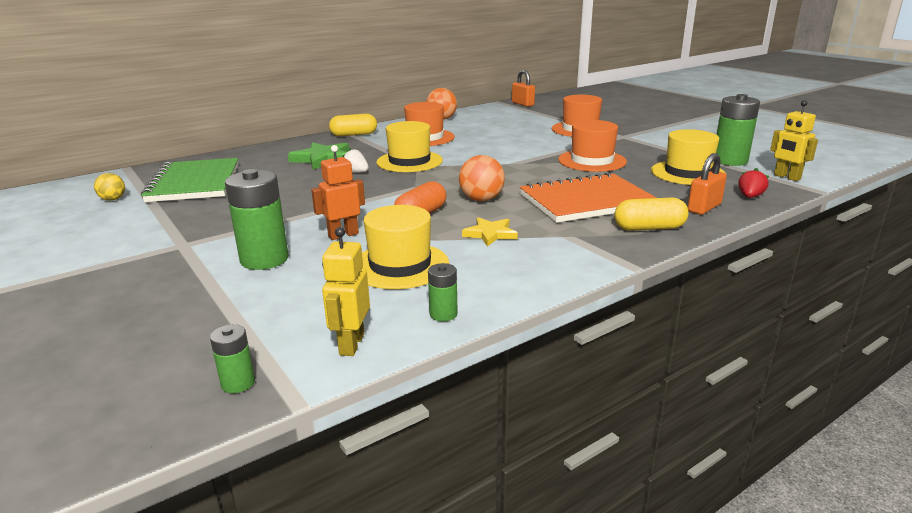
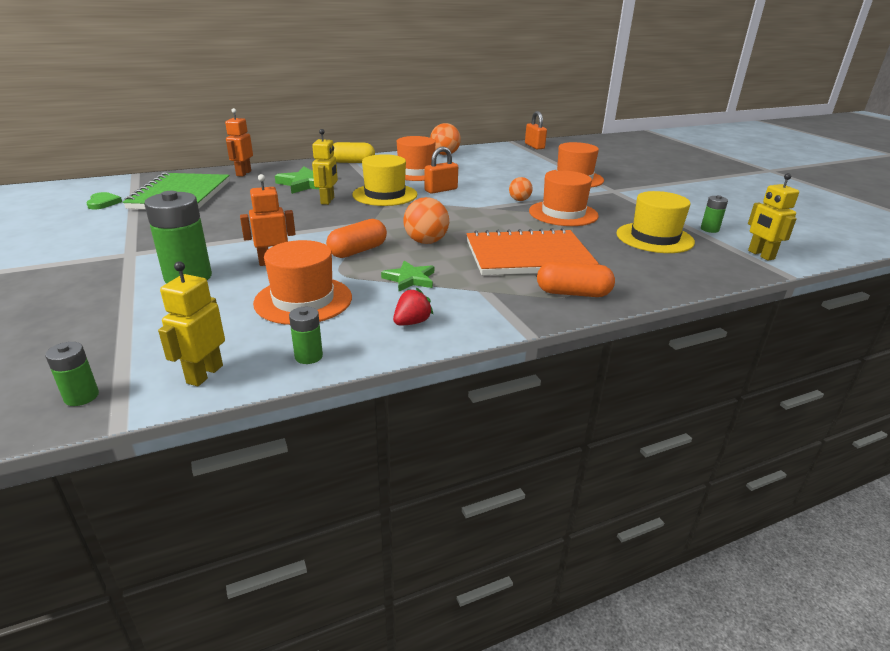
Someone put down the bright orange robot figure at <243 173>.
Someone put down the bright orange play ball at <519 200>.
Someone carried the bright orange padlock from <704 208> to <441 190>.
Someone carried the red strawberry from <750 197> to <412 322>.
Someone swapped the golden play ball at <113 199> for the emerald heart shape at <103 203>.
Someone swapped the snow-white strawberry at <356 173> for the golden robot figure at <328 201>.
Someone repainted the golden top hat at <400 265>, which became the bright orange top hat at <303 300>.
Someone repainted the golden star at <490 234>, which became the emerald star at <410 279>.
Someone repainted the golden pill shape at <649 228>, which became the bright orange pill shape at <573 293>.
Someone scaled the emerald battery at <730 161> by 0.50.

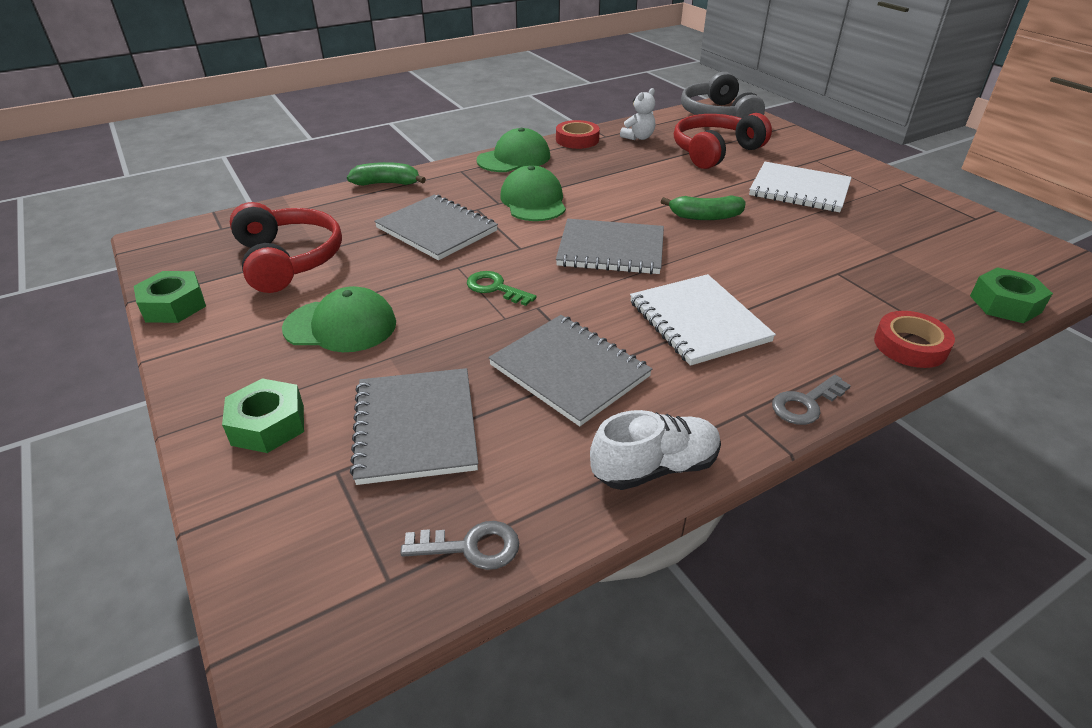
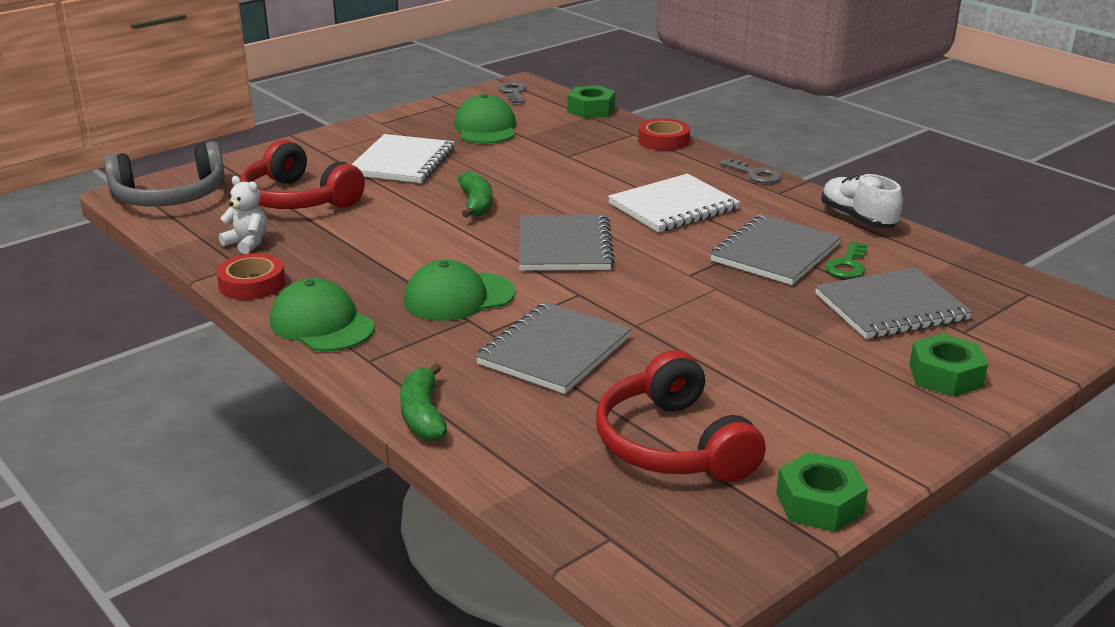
Someone carried the emerald baseball cap from <341 326> to <485 128>.
Someone carried the grey key from <471 547> to <513 92>.
Someone carried the emerald key from <495 288> to <847 265>.
Someone rotated the red over-ear headphones at <288 260> by 75 degrees counterclockwise.

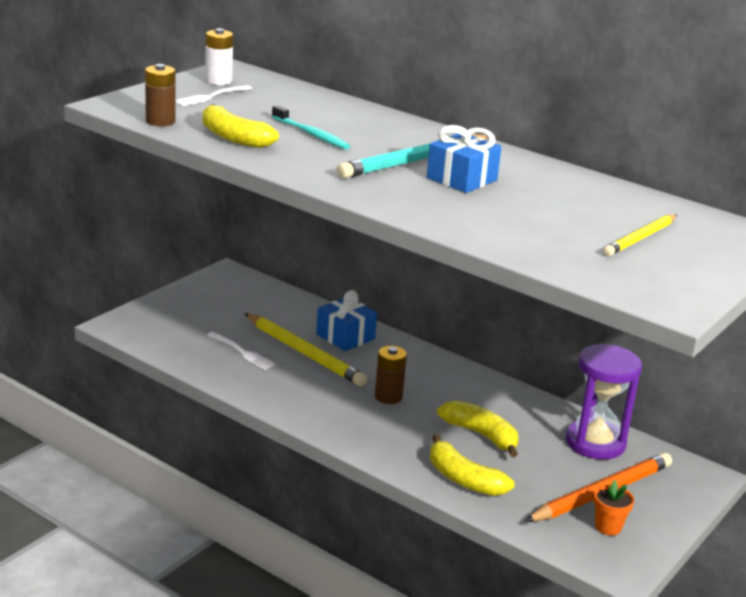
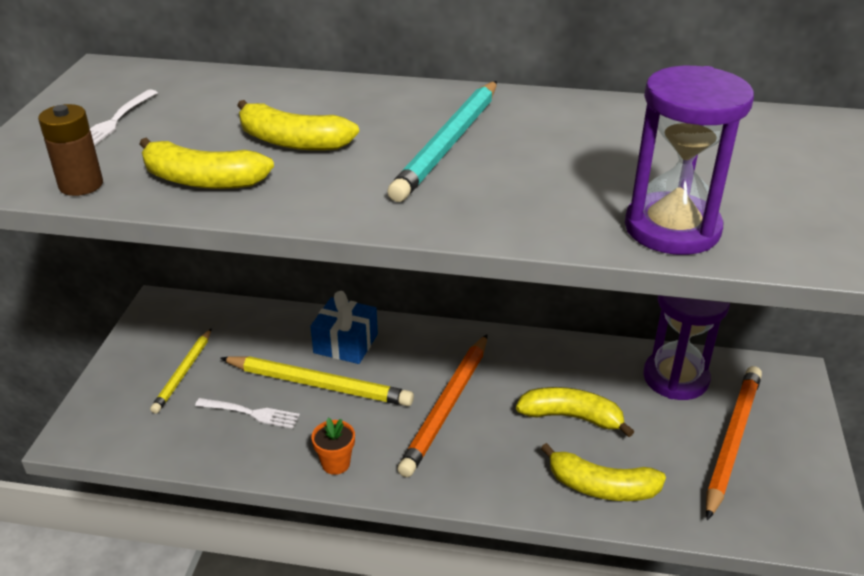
Someone took away the snow-white battery at <218 81>.
Someone took away the royal blue wrapped gift at <461 179>.
Someone put down the purple sand timer at <672 228>.
Someone carried the bright orange potted plant from <608 527> to <336 463>.
Someone carried the golden lead pencil from <640 238> to <183 373>.
Someone swapped the aqua tooth brush at <311 134> for the golden banana at <292 142>.
Someone swapped the russet battery at <388 396> for the bright orange lead pencil at <447 407>.

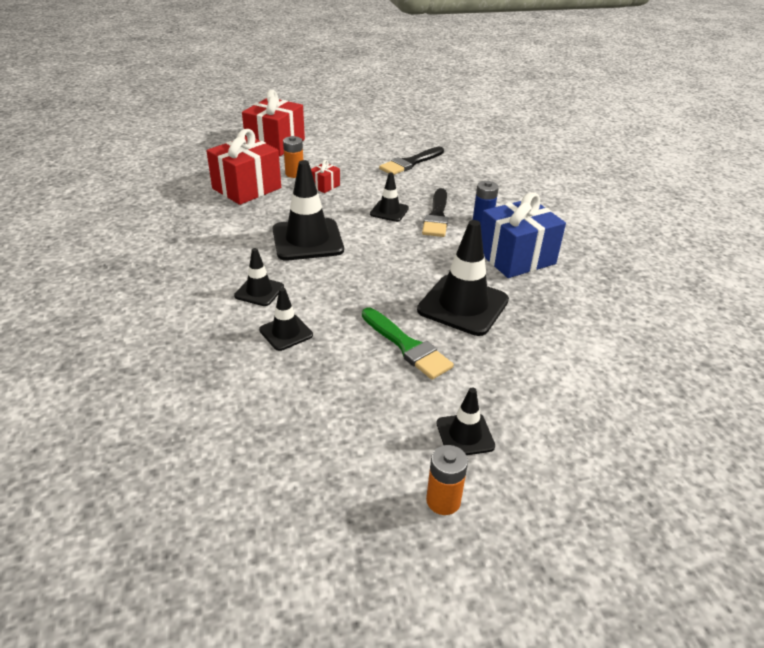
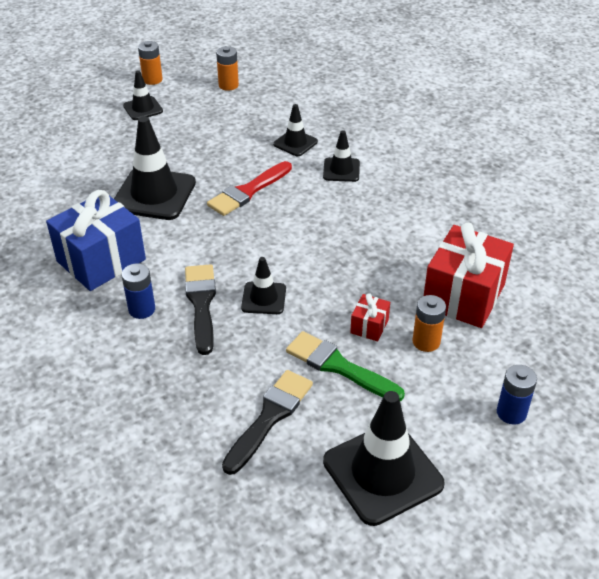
Someone put down the red brush at <248 191>.
Someone put down the bright orange battery at <228 85>.
Someone carried the ebony safety cone from <307 240> to <382 473>.
Someone carried the emerald brush from <407 346> to <338 366>.
Someone swapped the red wrapped gift at <275 143> for the royal blue battery at <511 413>.

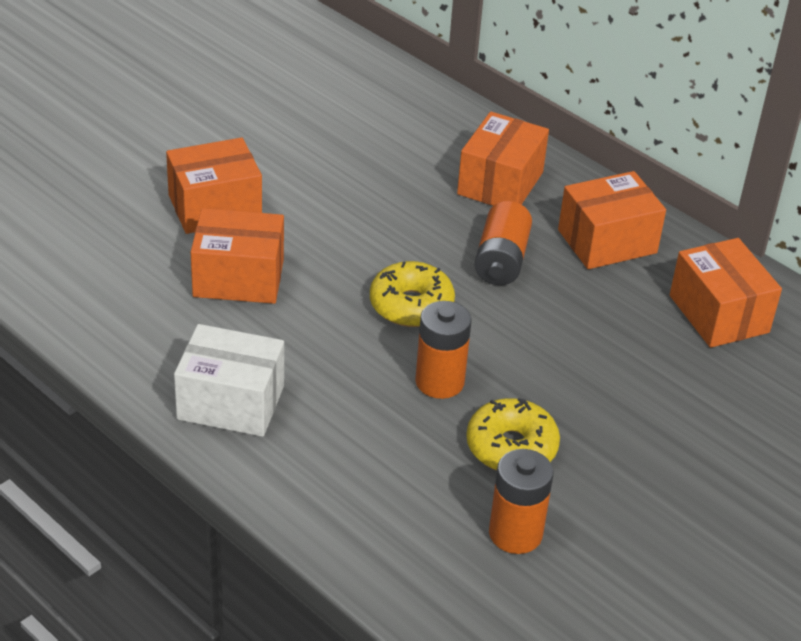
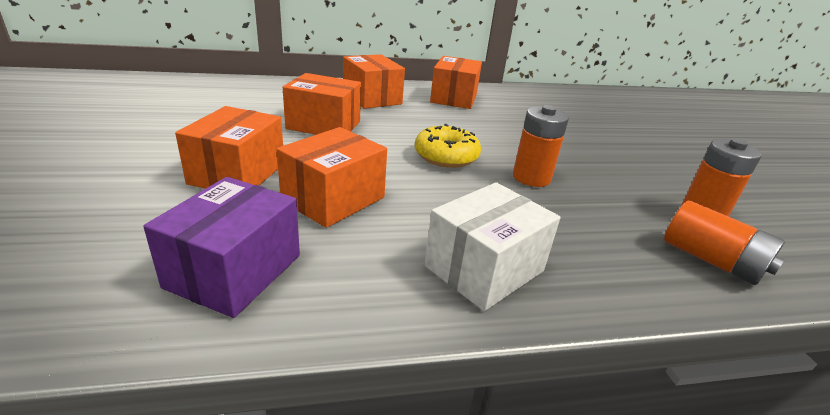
Someone took away the golden glazed donut at <511 447>.
Someone put down the purple package at <234 271>.
Someone carried the bright orange battery from <501 260> to <711 260>.
Someone carried the bright orange package from <718 314> to <323 125>.

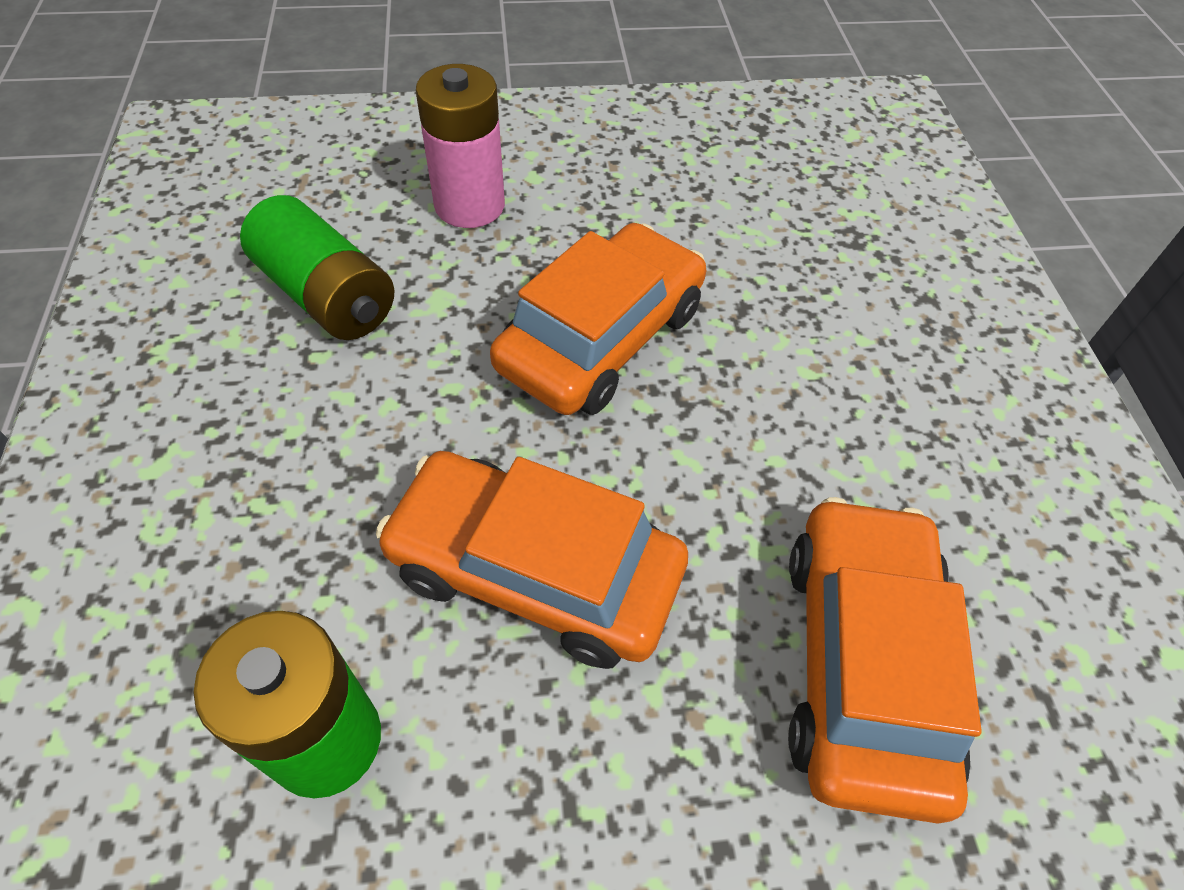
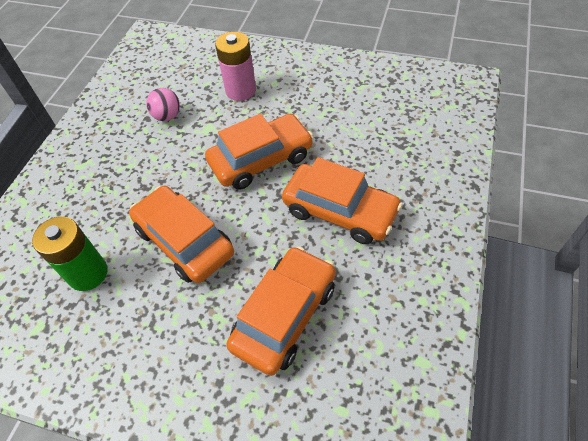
Someone put down the bright orange toy car at <340 211>.
Someone swapped the emerald battery at <327 296> for the rose-pink play ball at <167 116>.

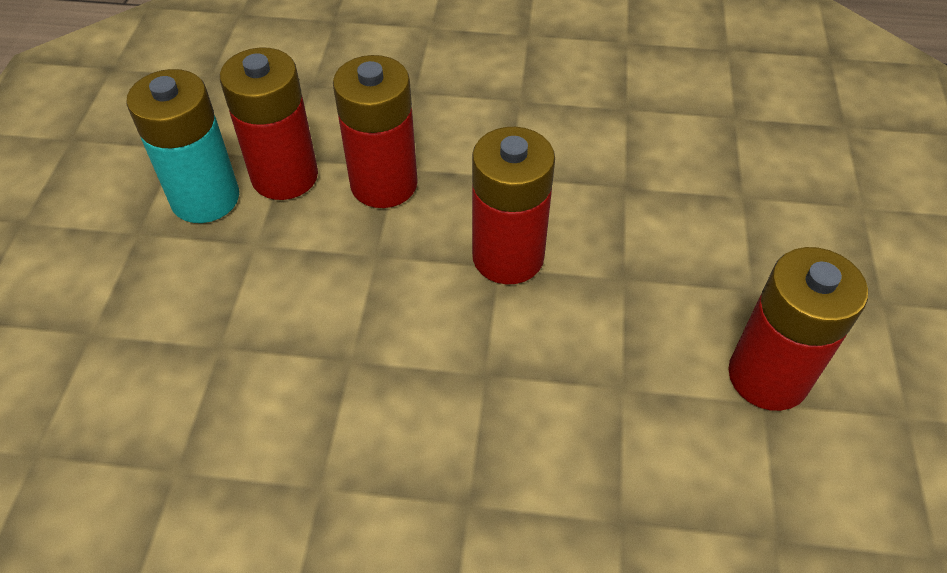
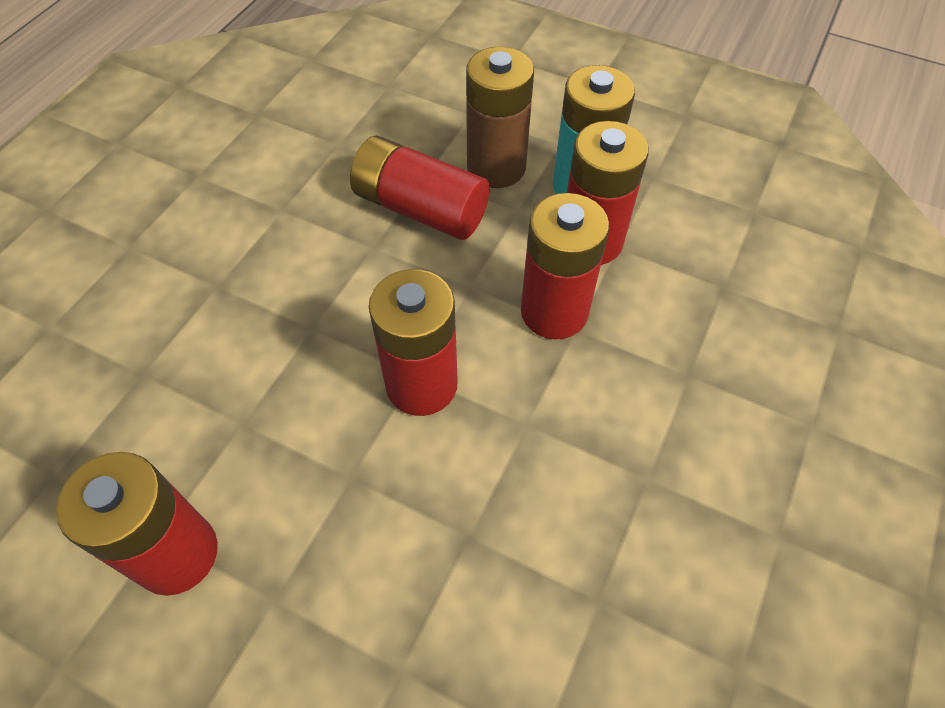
Someone put down the red battery at <420 208>.
Someone put down the russet battery at <496 167>.

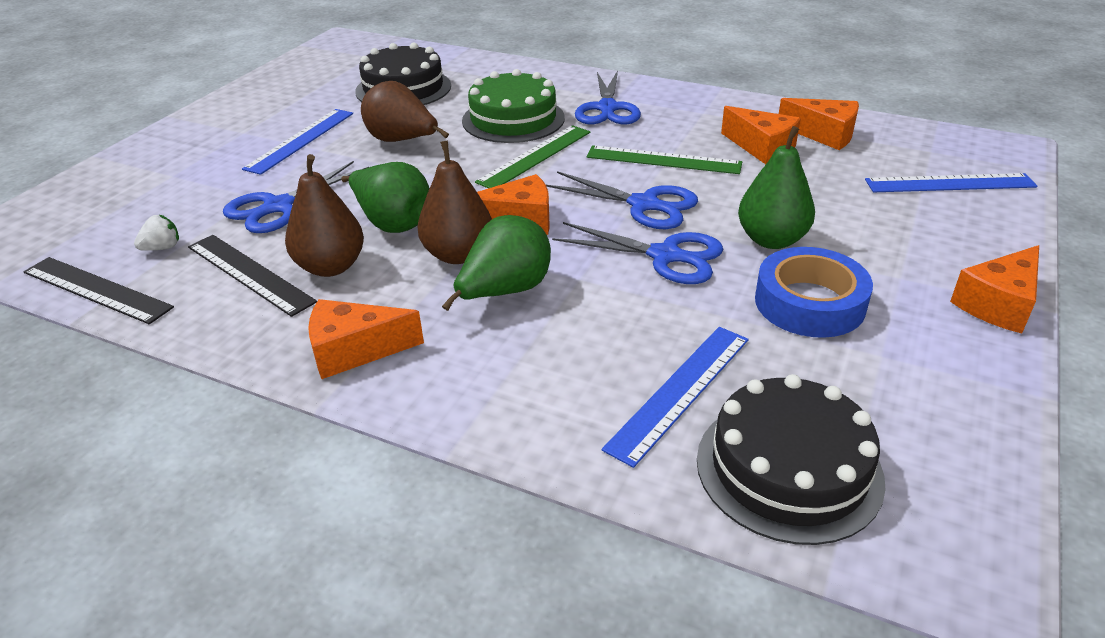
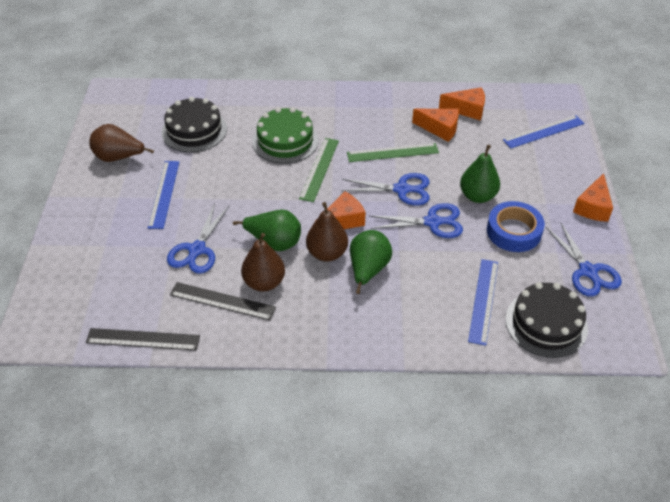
Someone took away the snow-white strawberry at <162 248>.
Someone took away the bright orange cheese wedge at <354 350>.
Someone carried the russet toy pear from <402 141> to <119 158>.
Someone carried the royal blue shears from <607 108> to <588 271>.

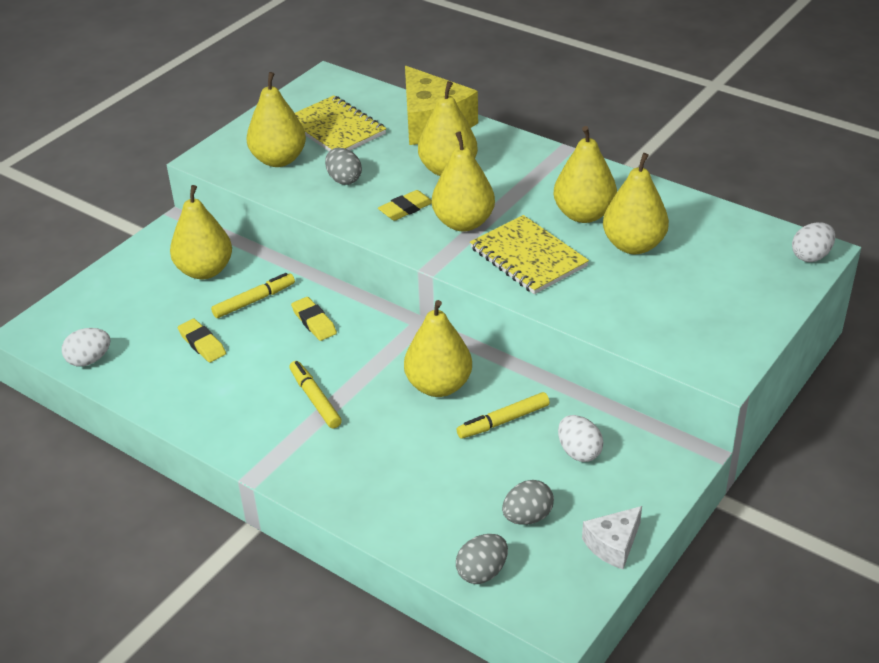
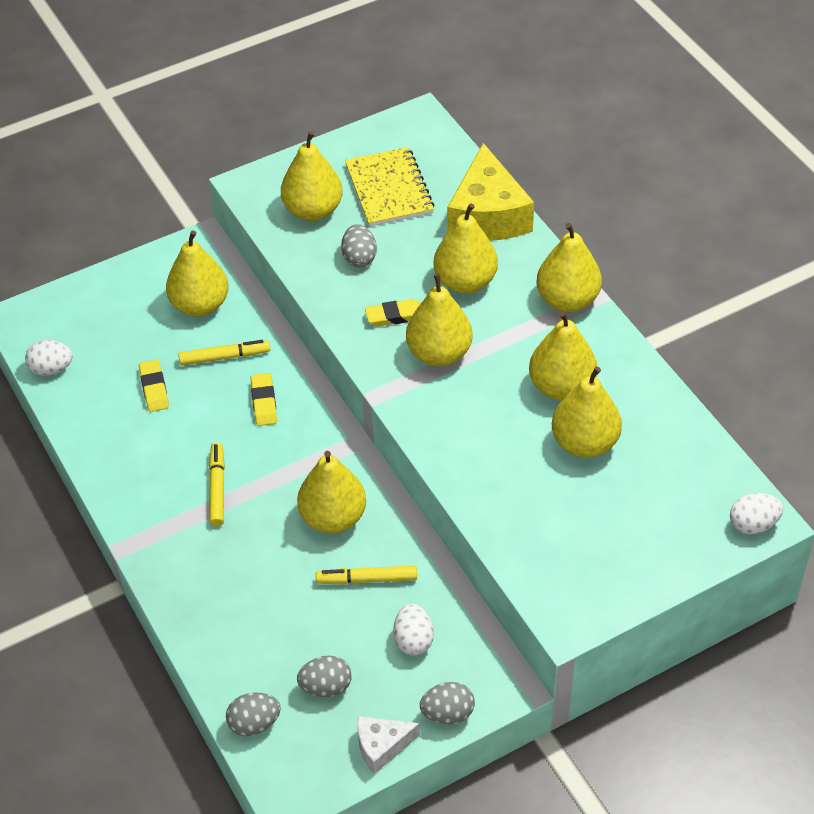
Someone took away the golden exercise book at <528 257>.
Someone put down the grey egg at <447 713>.
Someone put down the golden toy pear at <567 300>.

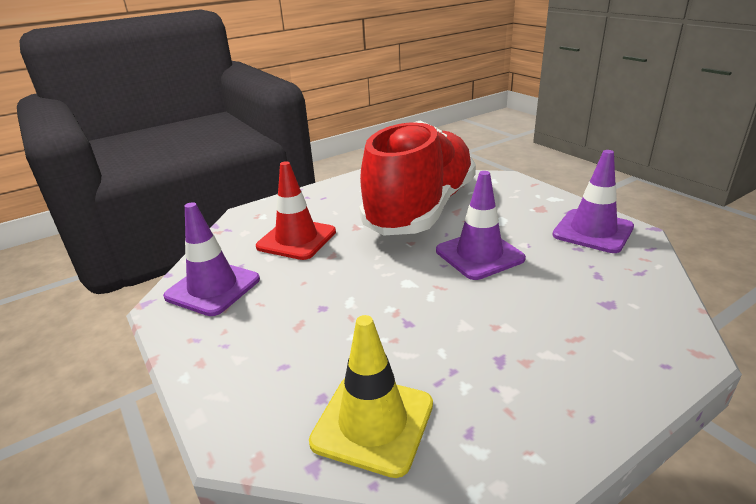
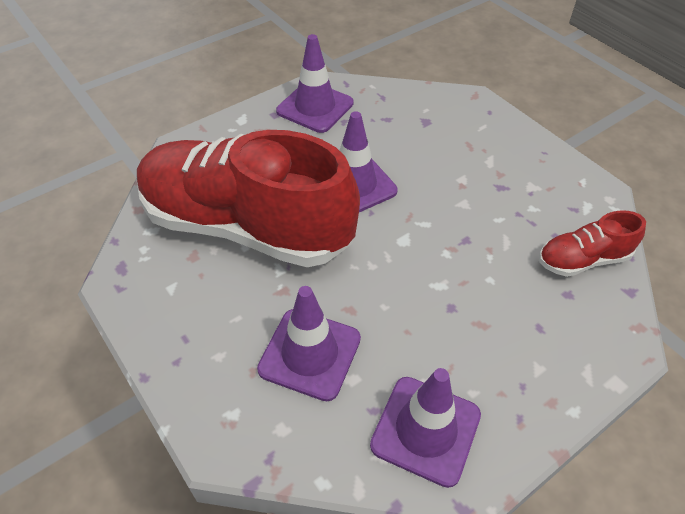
Someone swapped the golden safety cone at <373 423> for the red shoe at <583 260>.
Someone repainted the red safety cone at <296 239>, which became the purple safety cone at <310 354>.

